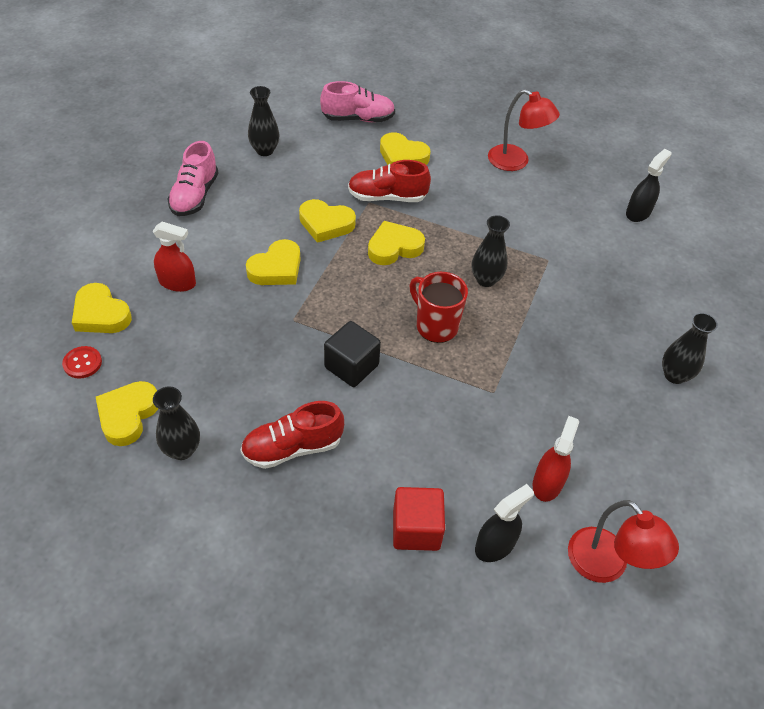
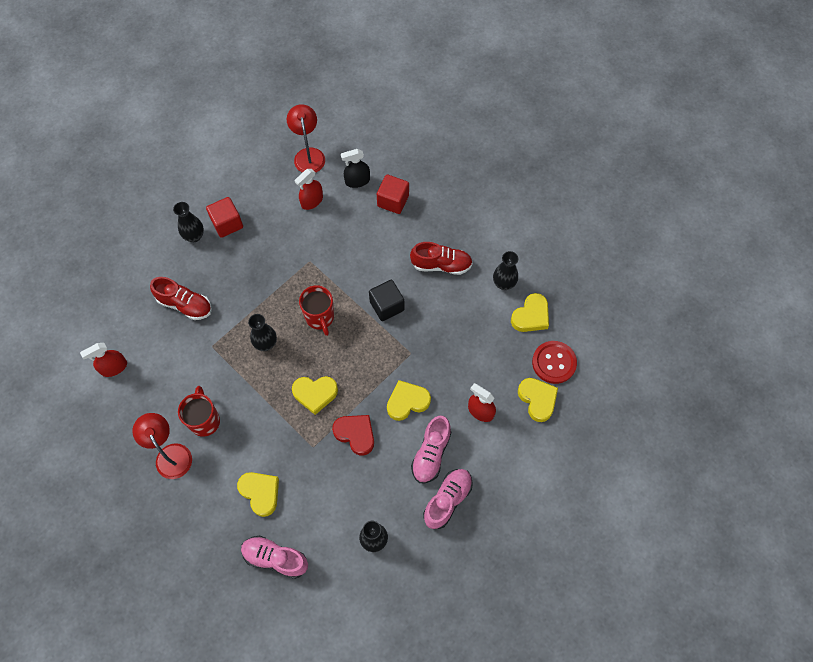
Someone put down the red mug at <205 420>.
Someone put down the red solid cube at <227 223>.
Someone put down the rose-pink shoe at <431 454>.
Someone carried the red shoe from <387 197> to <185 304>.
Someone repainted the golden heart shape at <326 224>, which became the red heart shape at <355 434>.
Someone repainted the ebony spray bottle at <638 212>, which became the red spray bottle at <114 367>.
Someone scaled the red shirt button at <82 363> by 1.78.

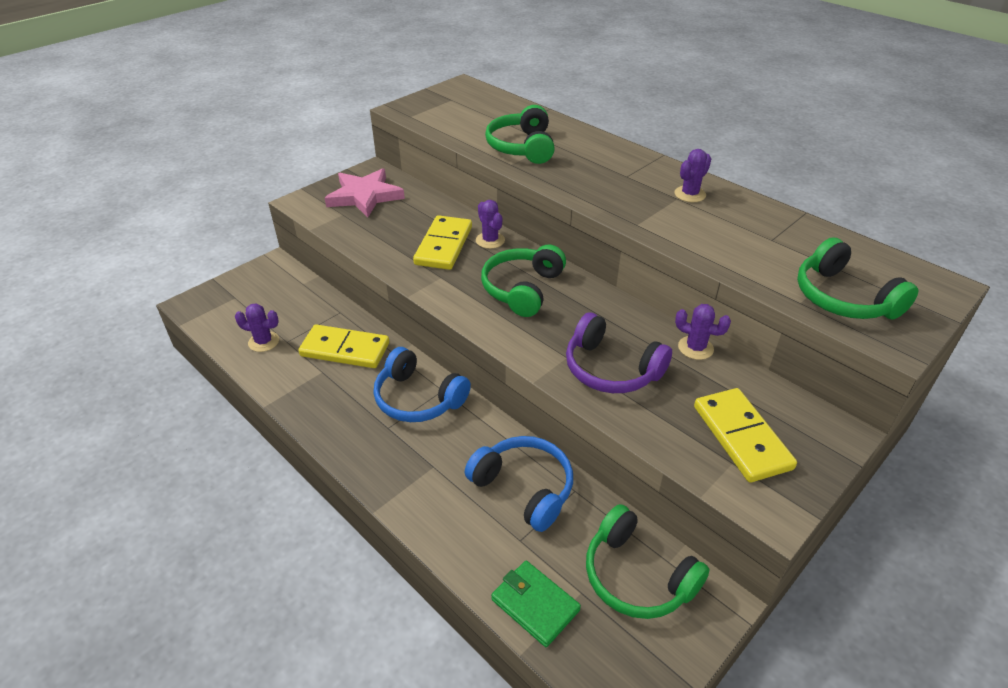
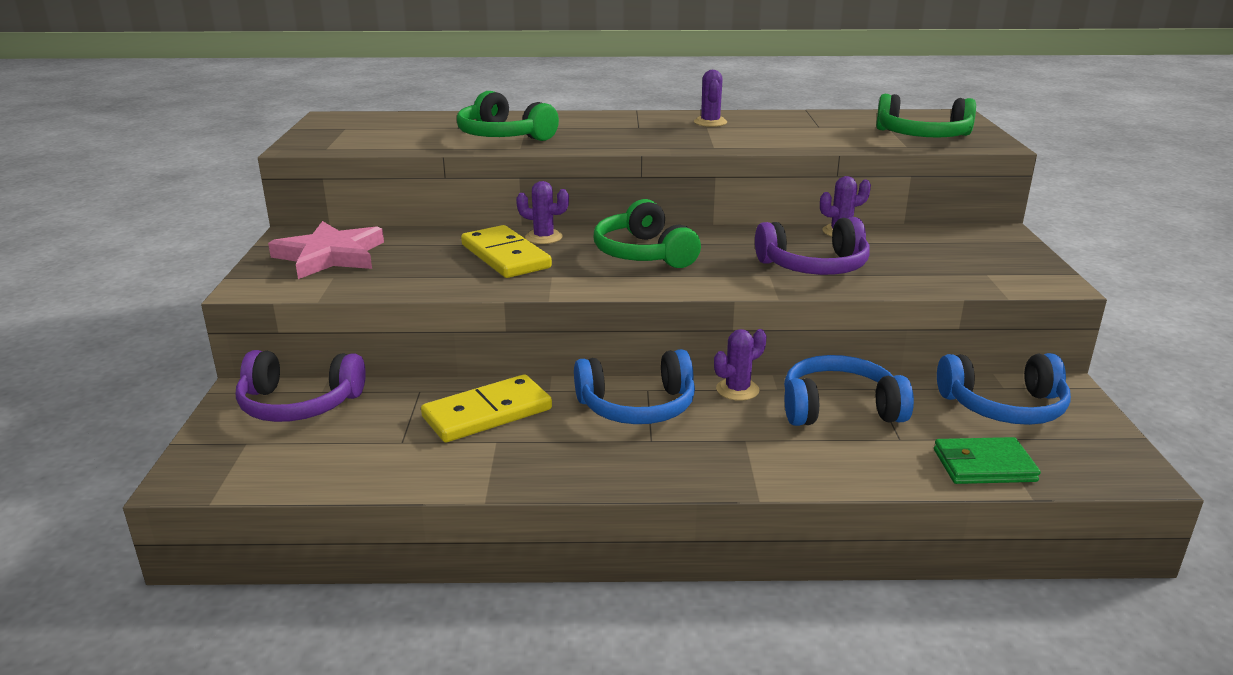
Someone took away the golden domino at <741 437>.
Someone put down the purple over-ear headphones at <299 404>.
Someone carried the purple saguaro cactus from <264 342> to <737 390>.
Someone repainted the emerald over-ear headphones at <637 576>, which became the royal blue over-ear headphones at <1004 407>.

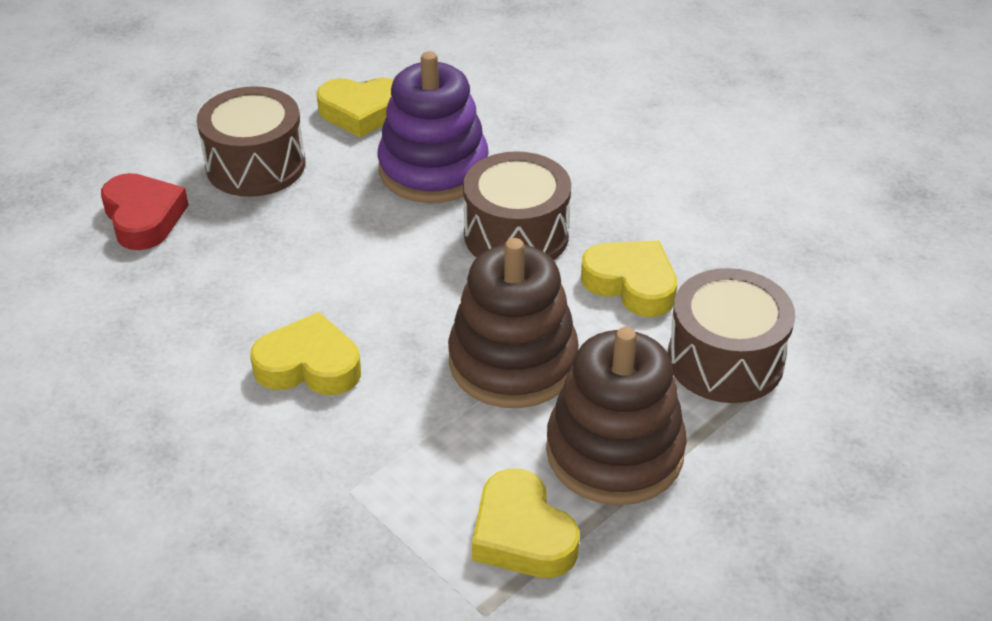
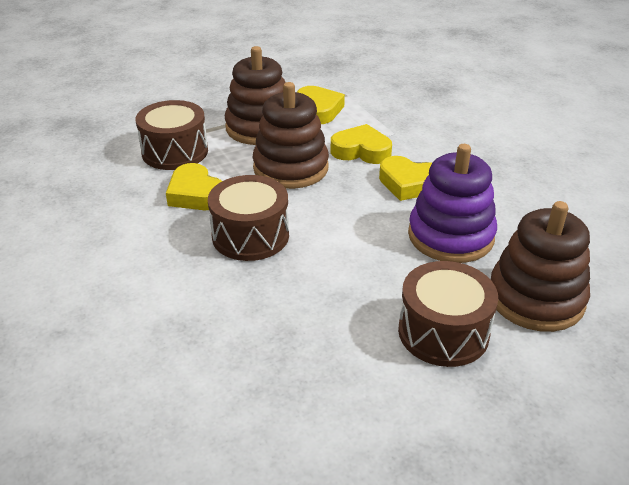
Someone carried the golden heart shape from <361 112> to <361 151>.
Someone carried the purple ring stacker from <433 169> to <450 236>.
Someone swapped the red heart shape at <143 218> for the russet ring stacker at <536 298>.

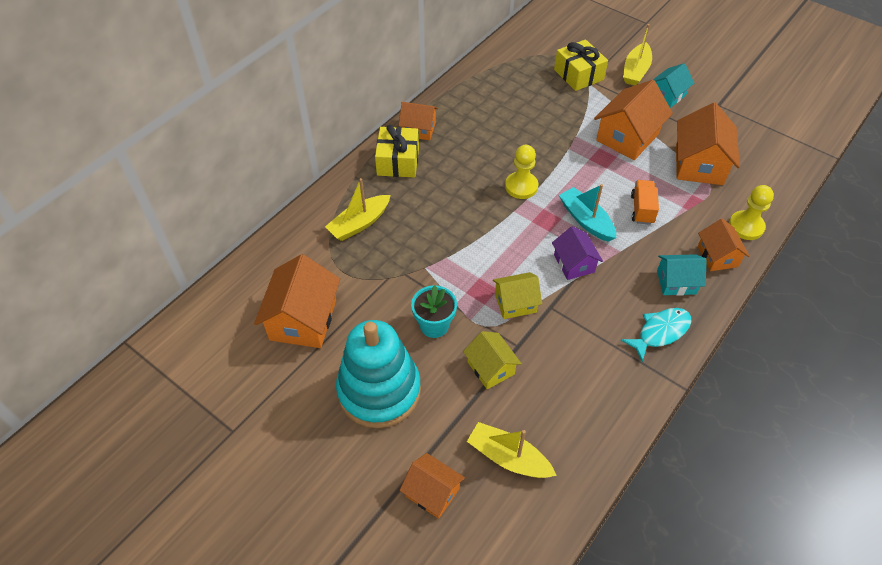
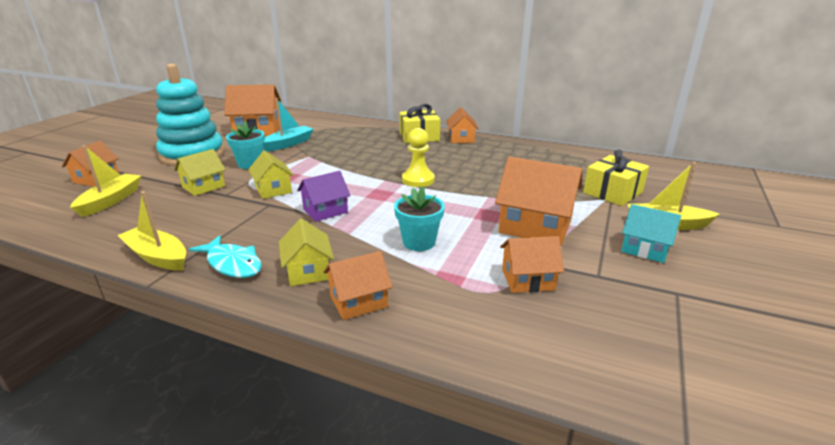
Someone took away the golden chess pawn at <746 226>.
Someone carried the golden toy boat from <359 223> to <157 257>.
Someone carried the aqua toy boat from <586 220> to <288 144>.
Someone swapped the bright orange lorry at <642 209> for the aqua potted plant at <419 242>.
Someone repainted the aqua toy house at <676 282>, which became the golden toy house at <308 271>.
Someone scaled the bright orange toy house at <699 164> by 0.60.

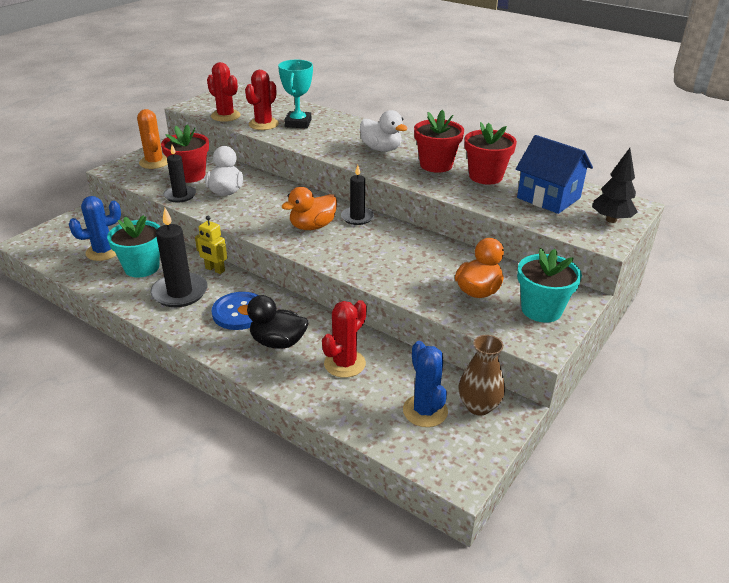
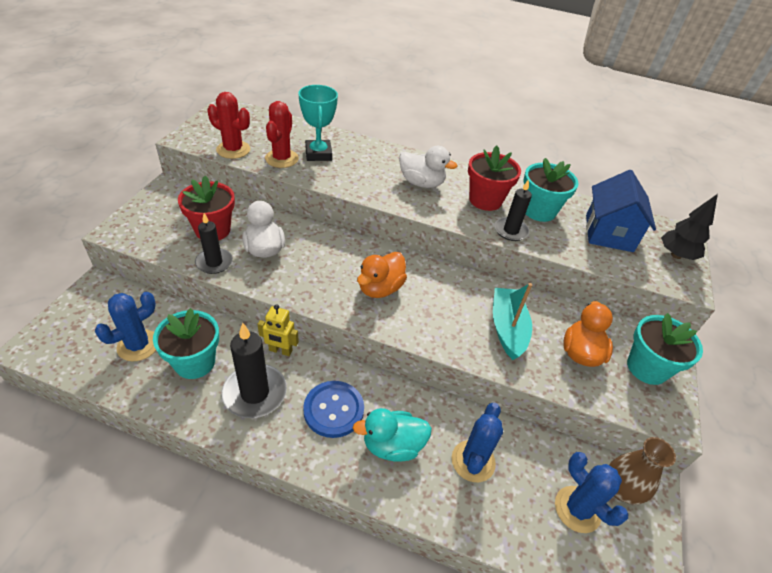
Someone took away the bright orange saguaro cactus at <154 162>.
Someone put down the aqua toy boat at <507 328>.
Someone carried the ebony pillar candle from <357 217> to <511 231>.
Someone repainted the ebony rubber duck at <278 342>, which became the aqua rubber duck at <392 445>.
Someone repainted the red saguaro cactus at <344 363>, which became the royal blue saguaro cactus at <473 461>.
Someone repainted the red potted plant at <485 176>, which became the aqua potted plant at <539 211>.
Someone rotated the royal blue toy house at <548 198> by 75 degrees clockwise.

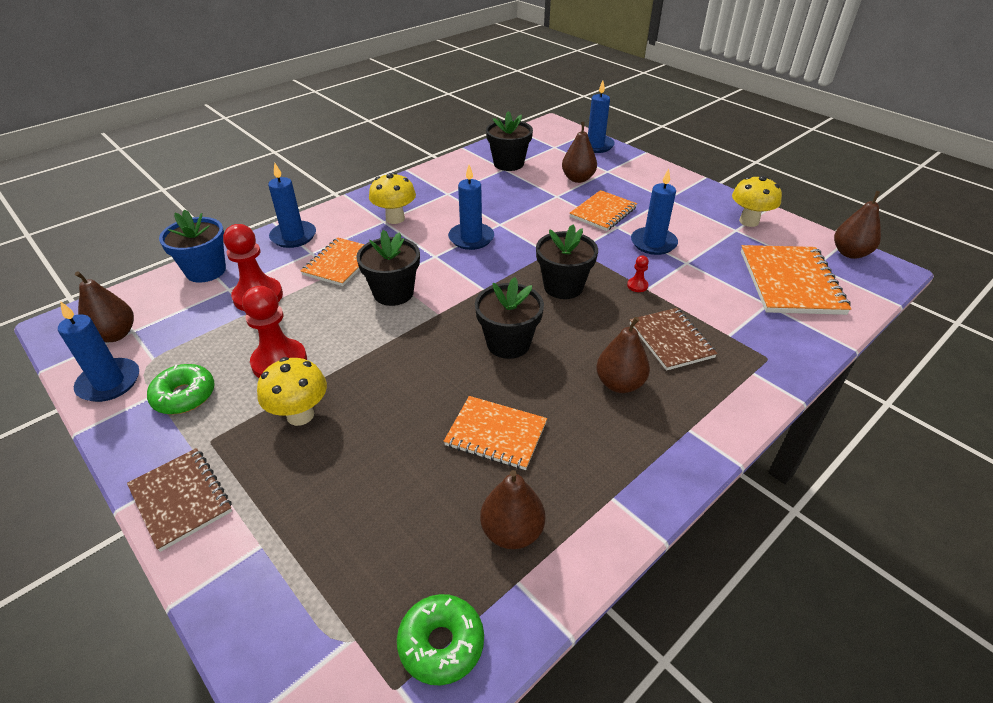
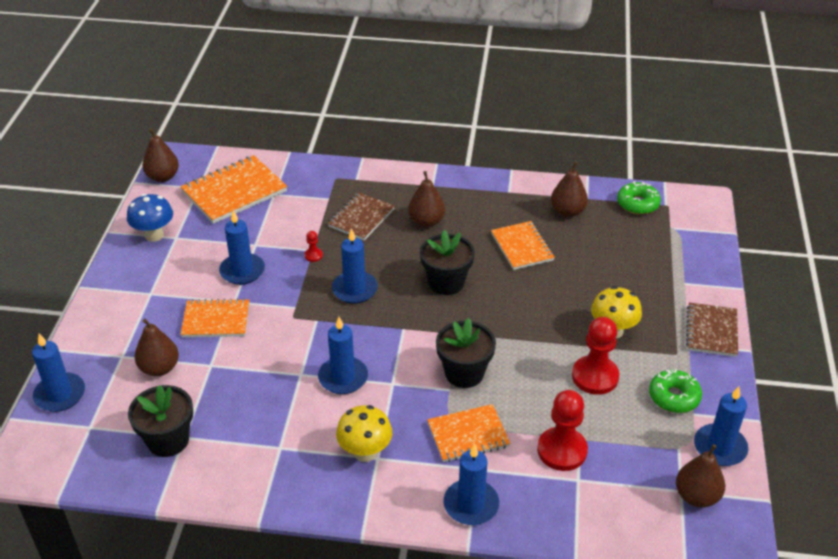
Someone took away the royal blue potted plant at <206 271>.
Someone swapped the ebony potted plant at <563 287> for the royal blue pillar candle at <354 289>.
Someone repainted the golden mushroom at <749 221>, which became the royal blue mushroom at <154 235>.

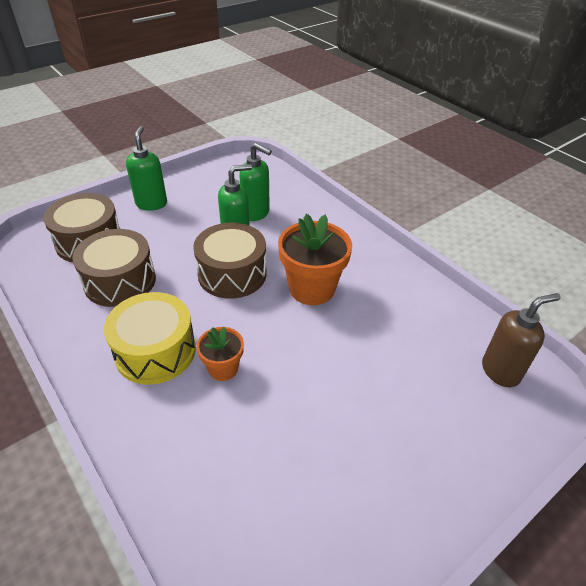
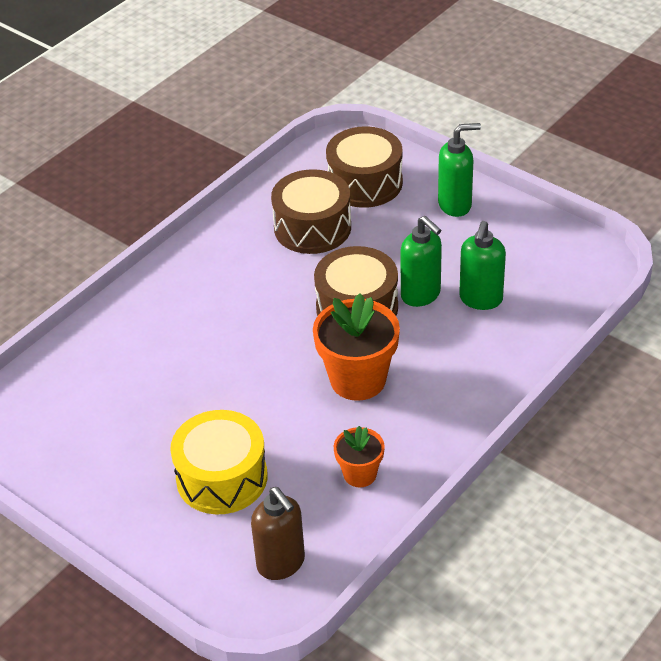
Someone carried the golden snare drum from <155 351> to <222 477>.
Someone carried the bright orange potted plant from <223 368> to <360 474>.

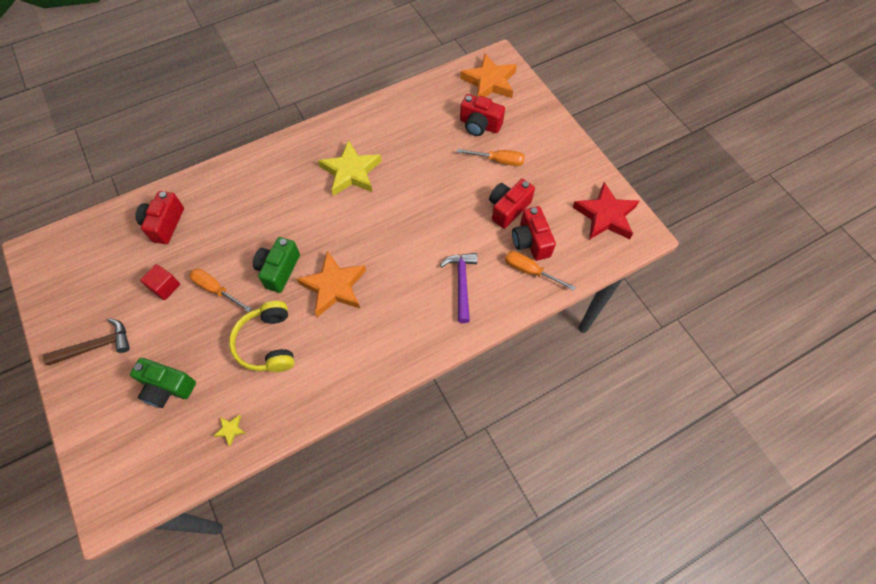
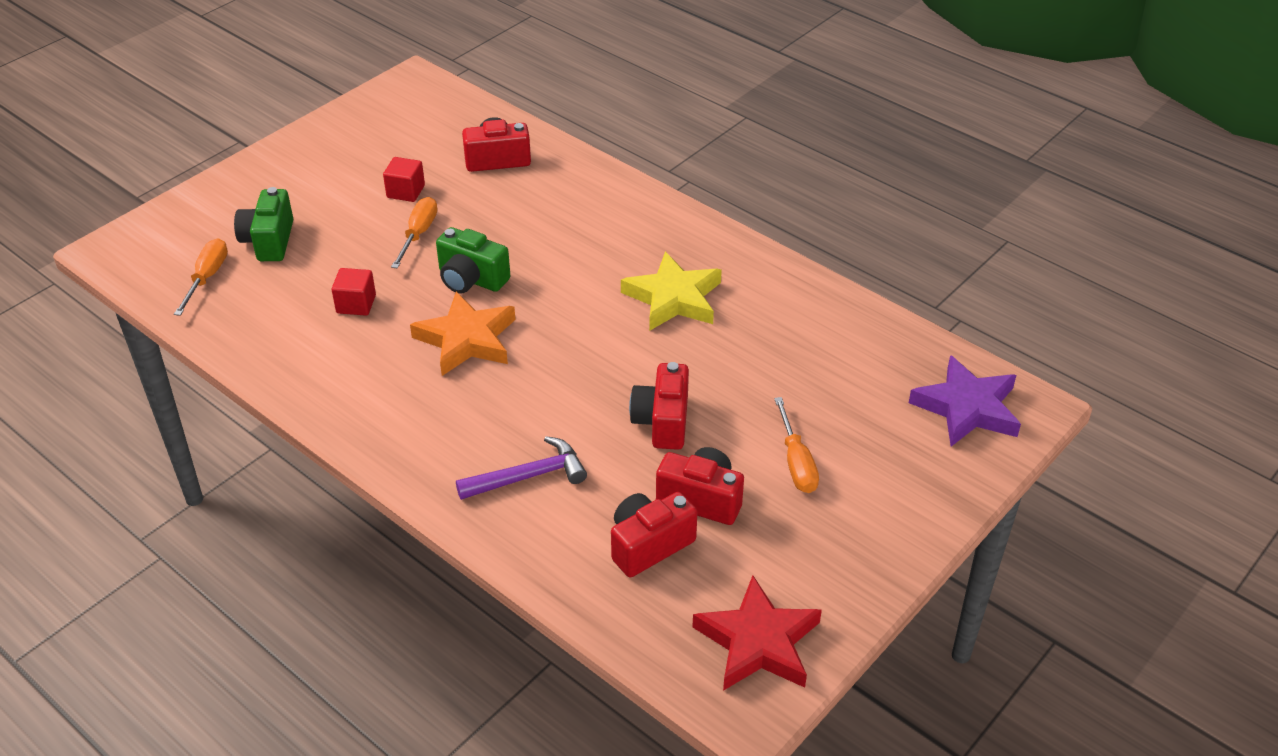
Someone took away the russet claw hammer at <96 346>.
Someone took away the golden star at <230 430>.
Someone carried the red photo camera from <479 125> to <662 421>.
Someone carried the bright orange screwdriver from <530 271> to <207 278>.
Someone swapped the golden over-ear headphones at <267 343> for the red solid cube at <356 304>.
Someone repainted the bright orange star at <489 82>, which became the purple star at <967 408>.
Someone rotated the emerald photo camera at <279 270> by 150 degrees counterclockwise.

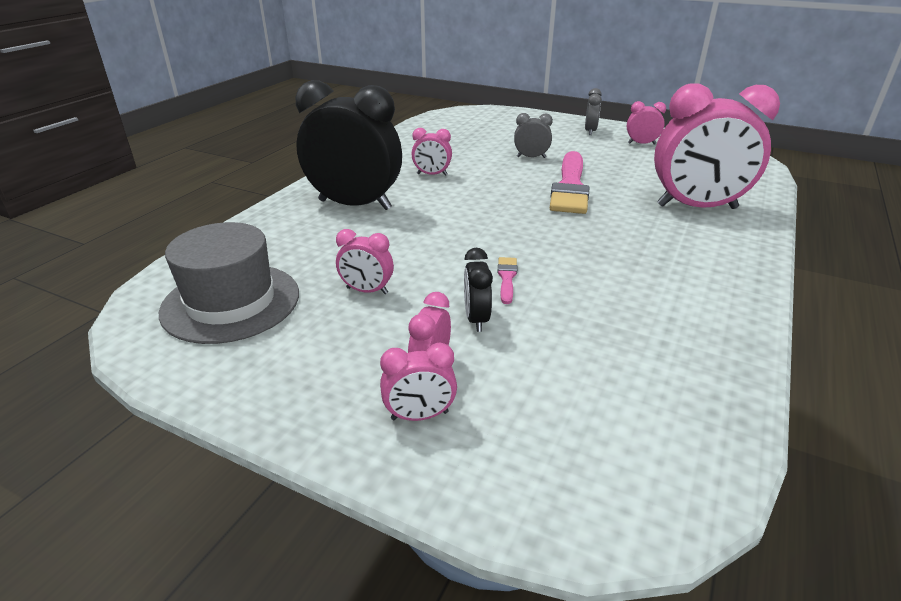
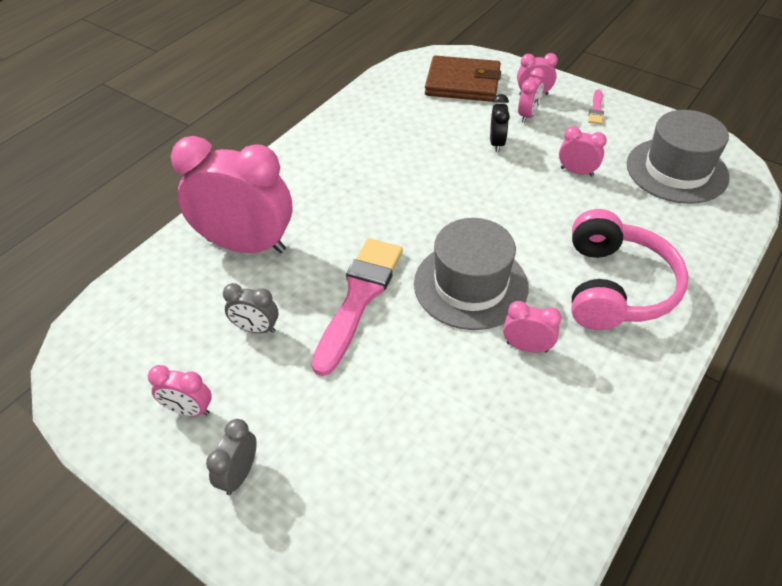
Someone put down the grey top hat at <470 285>.
Someone put down the russet billfold at <462 83>.
Someone carried the rose-pink brush from <507 278> to <596 109>.
Someone carried the grey alarm clock from <531 157> to <256 328>.
Someone swapped the ebony alarm clock at <355 205> for the rose-pink over-ear headphones at <614 287>.

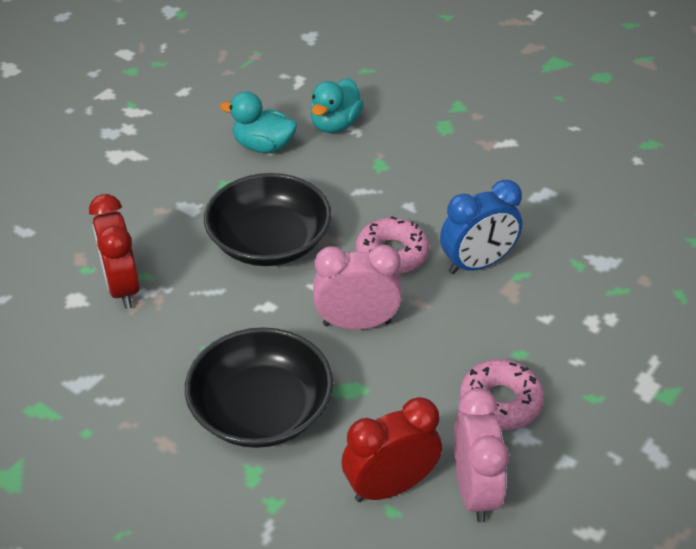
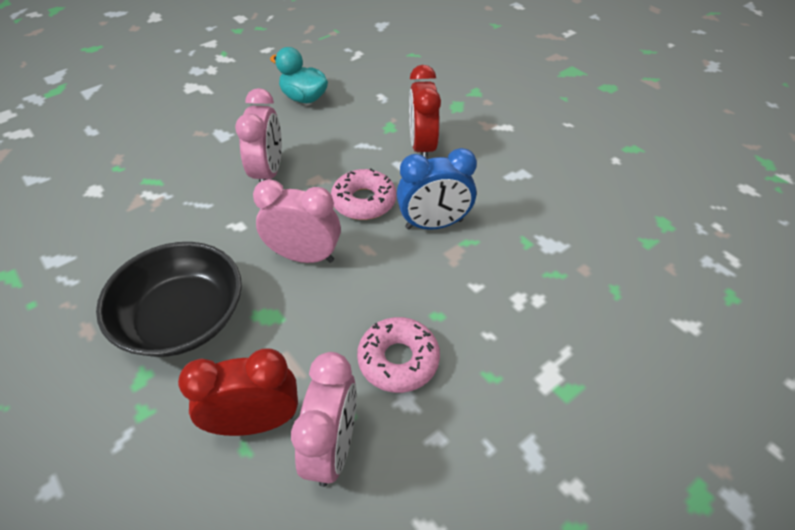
Someone took away the aqua rubber duck at <335 124>.
Someone carried the red alarm clock from <122 287> to <422 147>.
Someone swapped the ebony deep dish at <269 242> for the rose-pink alarm clock at <268 173>.

